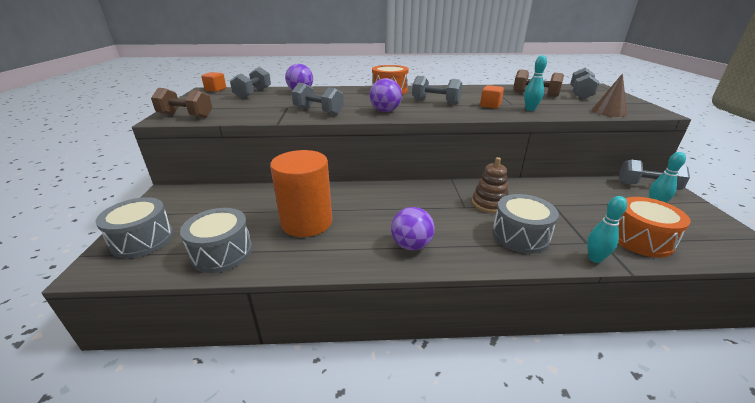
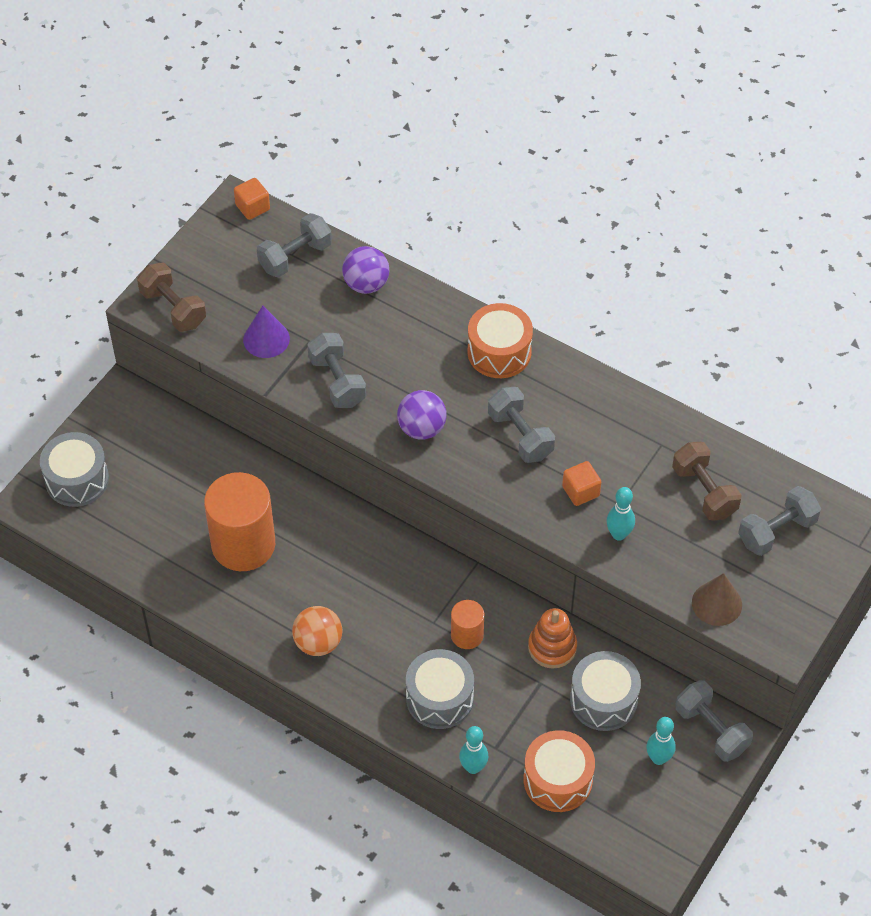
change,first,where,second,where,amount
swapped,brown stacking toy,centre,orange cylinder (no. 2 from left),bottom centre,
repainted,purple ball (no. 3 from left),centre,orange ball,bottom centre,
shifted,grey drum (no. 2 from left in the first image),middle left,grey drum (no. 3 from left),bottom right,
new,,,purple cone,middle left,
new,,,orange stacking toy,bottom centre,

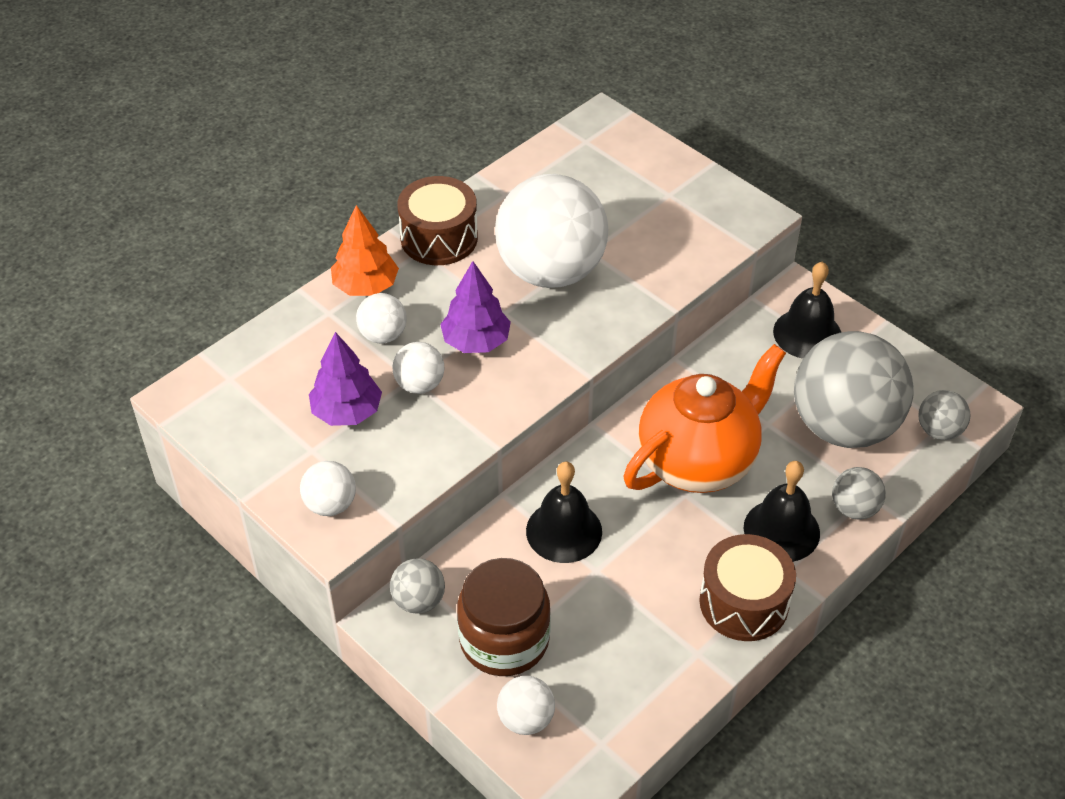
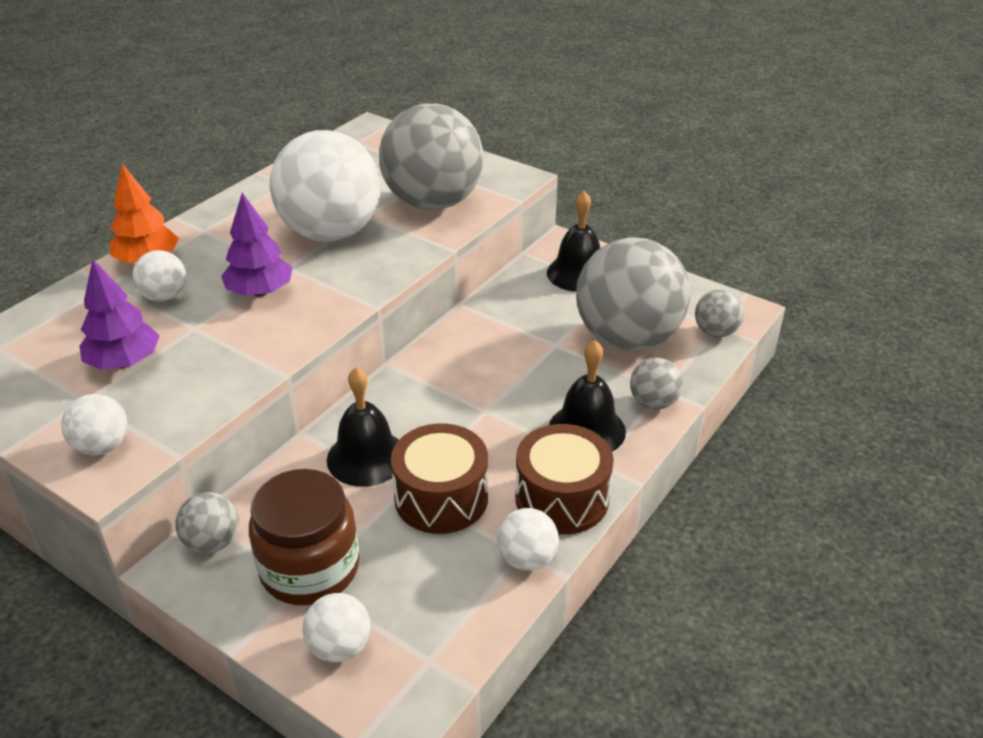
change,first,where,second,where,amount
shifted,brown drum (no. 1 from left),top centre,,centre,
shifted,white ball (no. 3 from left in the first image),centre,white ball (no. 5 from left),bottom centre,
gone,orange teapot,centre,,,
new,,,grey ball (no. 2 from left),top centre,

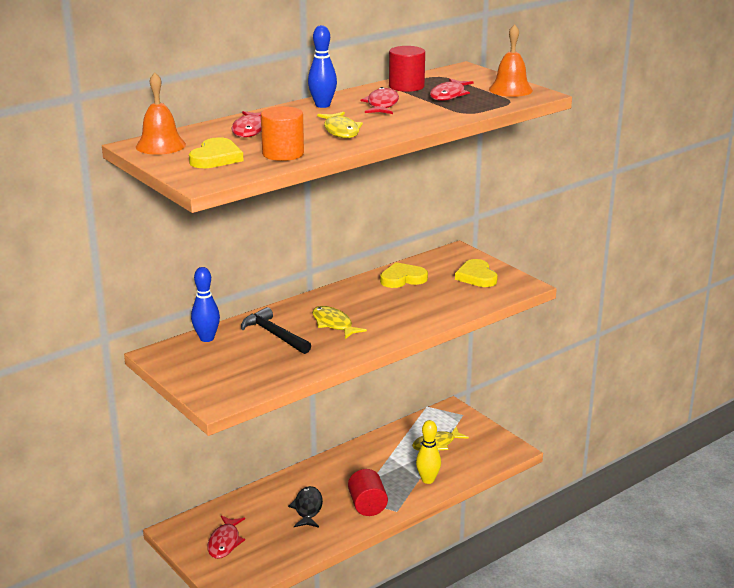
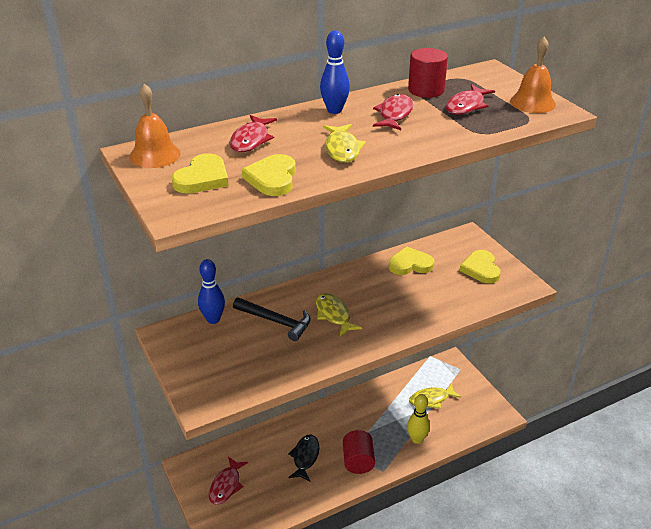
change,first,where,second,where,amount
swapped,orange cylinder,top centre,yellow heart (no. 2 from left),top centre,
rotated,black hammer,centre,,centre,150 degrees clockwise

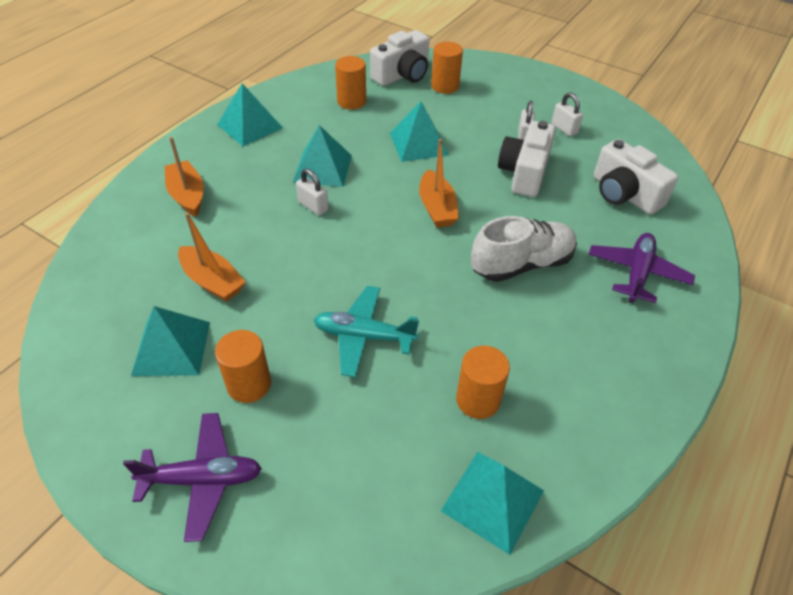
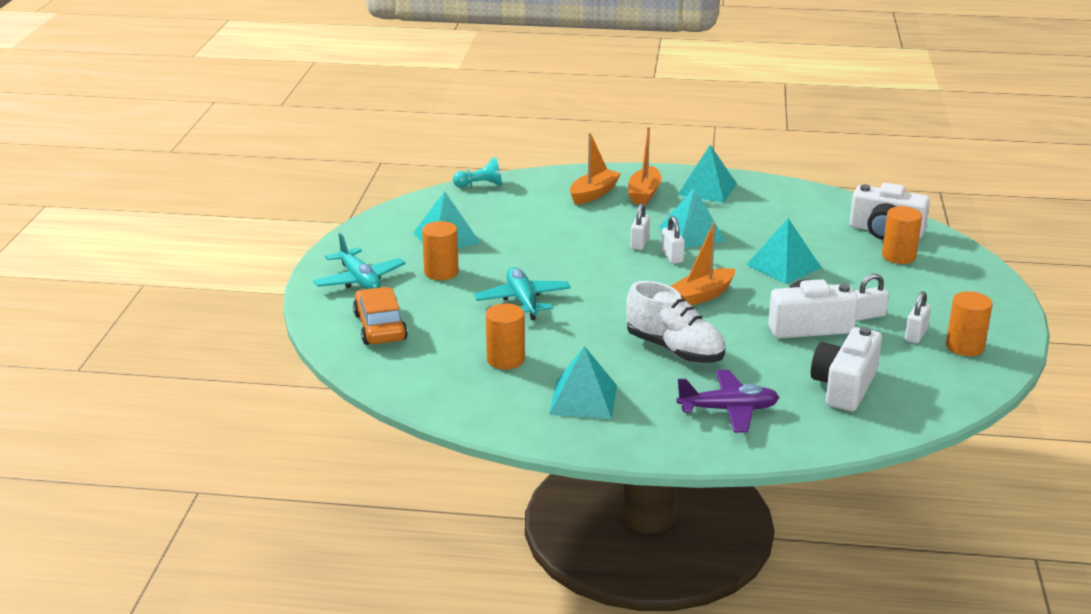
change,first,where,second,where,amount
shifted,orange cylinder (no. 2 from left in the first image),top centre,orange cylinder (no. 4 from left),middle right,
shifted,orange boat (no. 2 from left),middle left,,top centre,
repainted,purple plane (no. 1 from left),bottom left,turquoise plane (no. 1 from left),middle left,
shifted,turquoise pyramid (no. 5 from left in the first image),bottom centre,turquoise pyramid (no. 2 from left),centre,
new,,,turquoise pawn,top centre,
new,,,white padlock (no. 2 from left),centre,
new,,,orange car,centre,

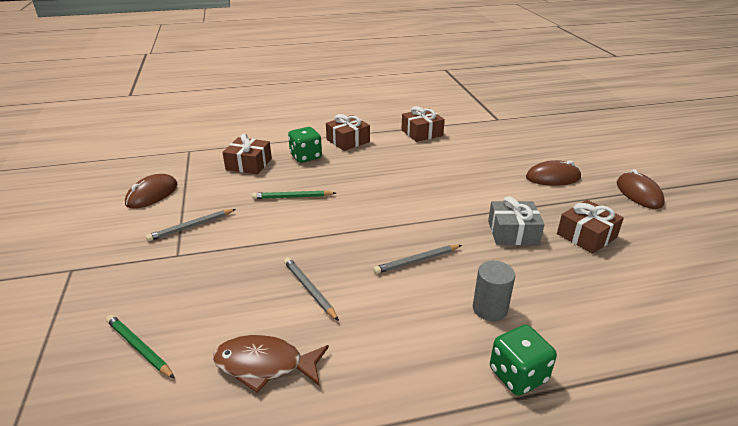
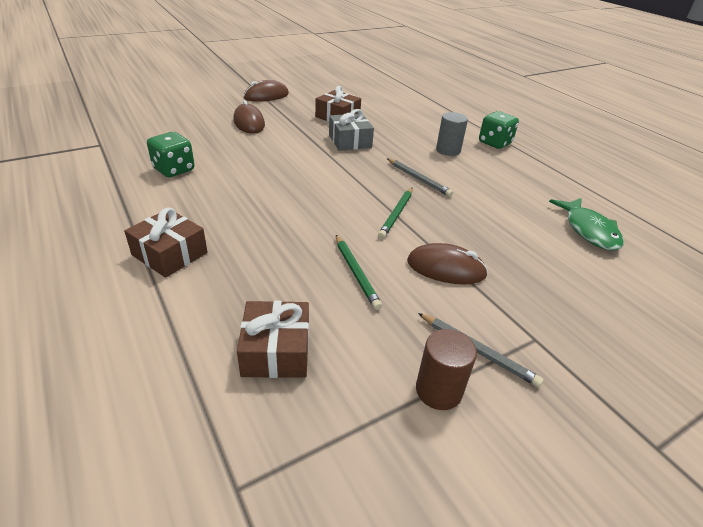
change,first,where,second,where,amount
gone,brown gift (no. 3 from left),top centre,,,
shifted,green dice (no. 1 from left),centre,,top left,
shifted,brown mouse (no. 1 from left in the first image),middle left,brown mouse (no. 3 from left),centre,
gone,grey pencil (no. 2 from left),bottom centre,,,
shifted,green pencil (no. 1 from left in the first image),bottom left,green pencil (no. 2 from left),centre,
repainted,brown fish,bottom centre,green fish,middle right,
new,,,brown cylinder,bottom centre,

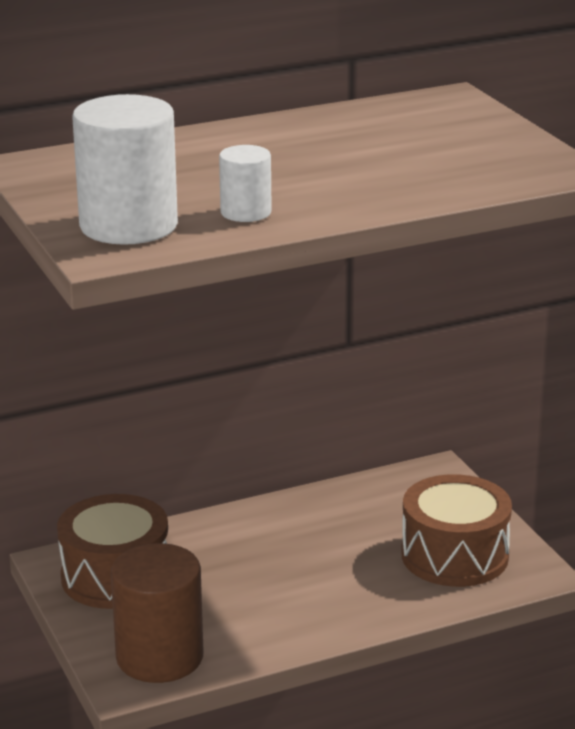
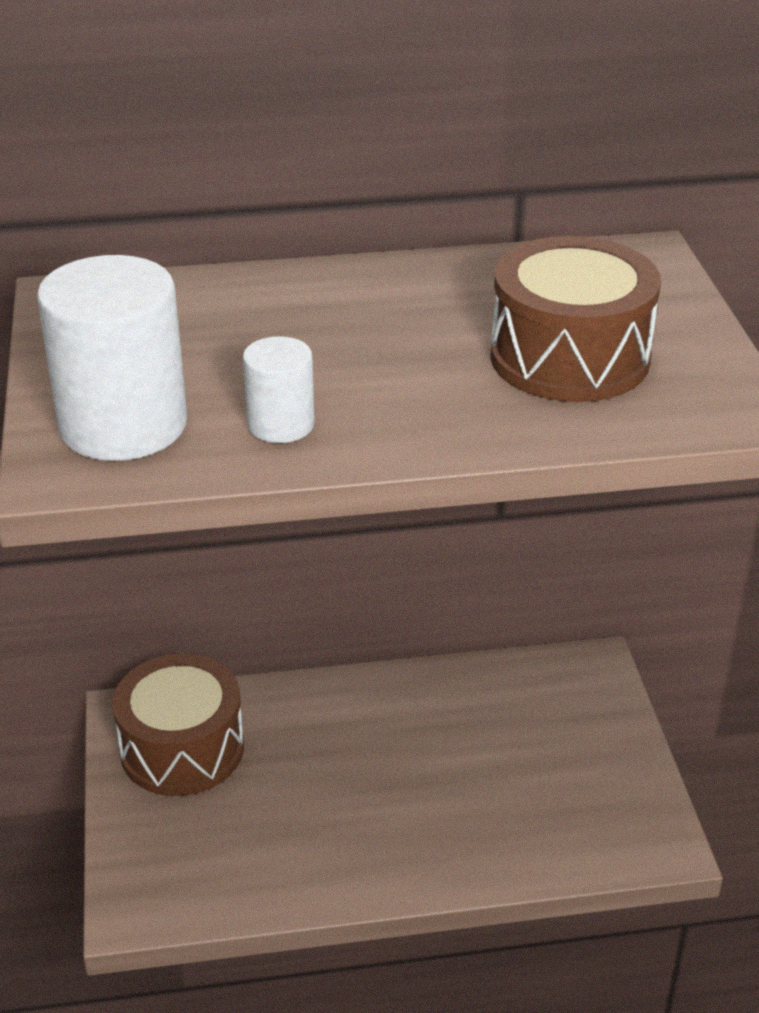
change,first,where,second,where,amount
shifted,brown drum (no. 2 from left),bottom right,,top right,
gone,brown cylinder,bottom left,,,

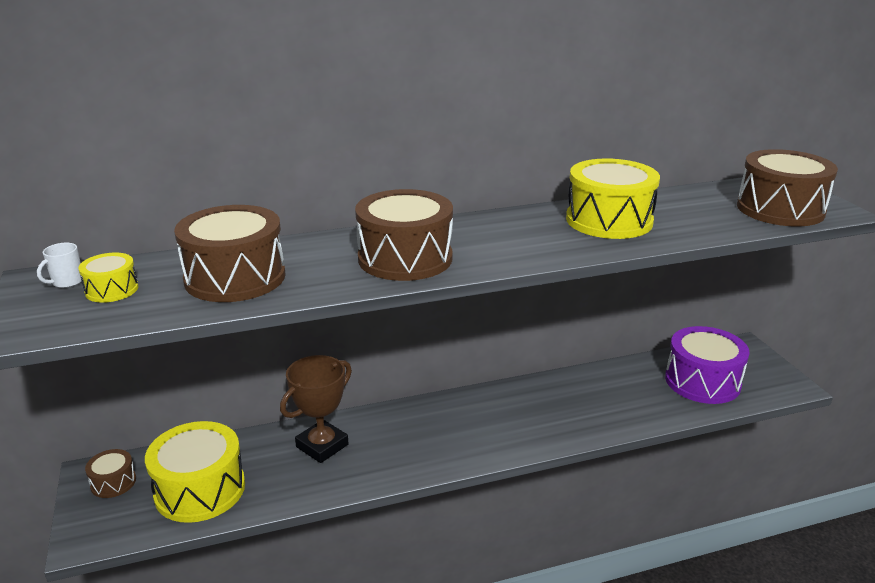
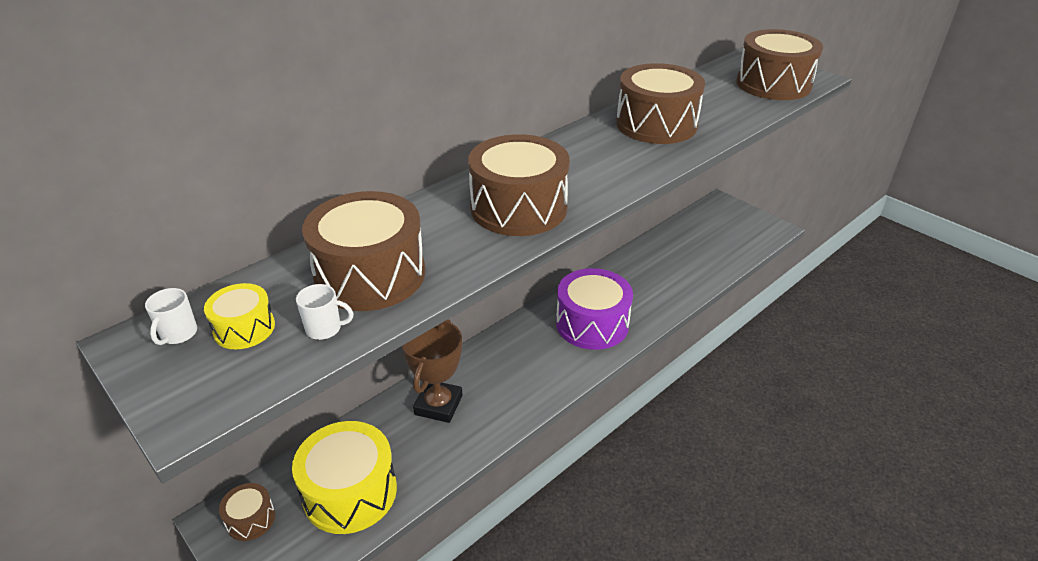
change,first,where,second,where,amount
repainted,yellow drum (no. 3 from left),middle right,brown drum (no. 4 from left),top centre,
shifted,purple drum,middle right,,centre,
new,,,white mug (no. 2 from left),middle left,

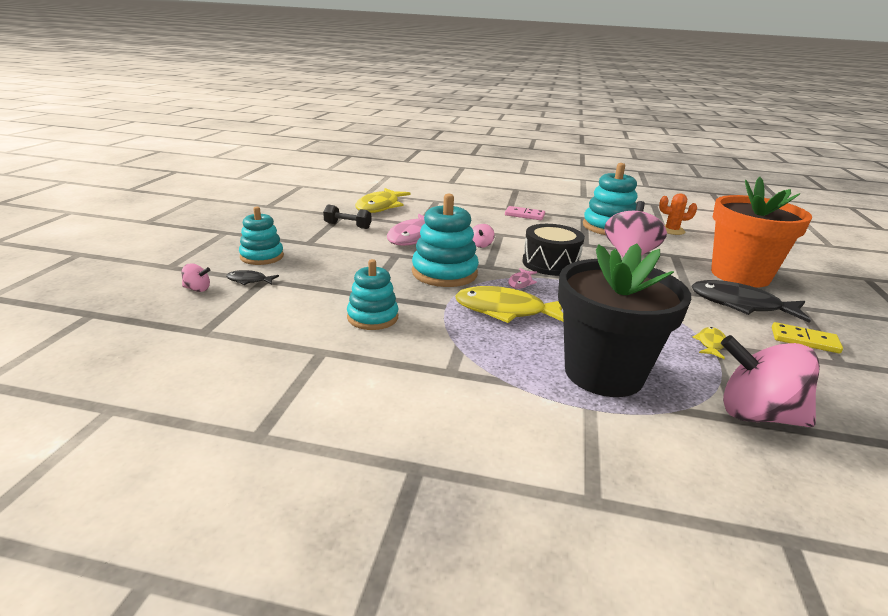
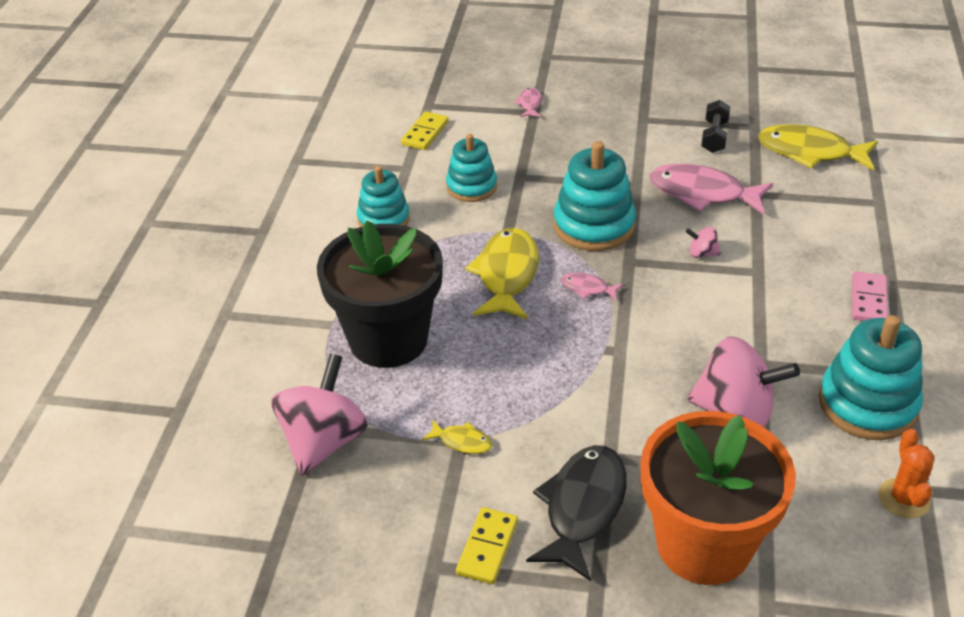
change,first,where,second,where,amount
shifted,turquoise stacking toy (no. 1 from left),middle left,,top centre,
gone,black drum,centre,,,
gone,pink spinning top (no. 1 from left),middle left,,,
repainted,black fish (no. 1 from left),middle left,pink fish (no. 1 from left),top centre,
new,,,yellow domino (no. 1 from left),top centre,

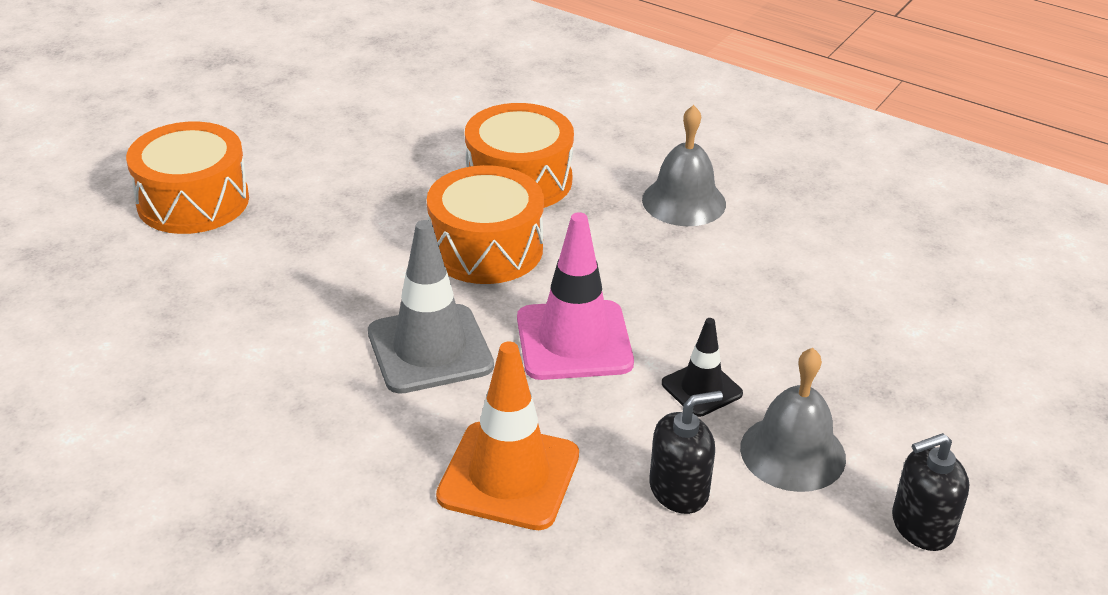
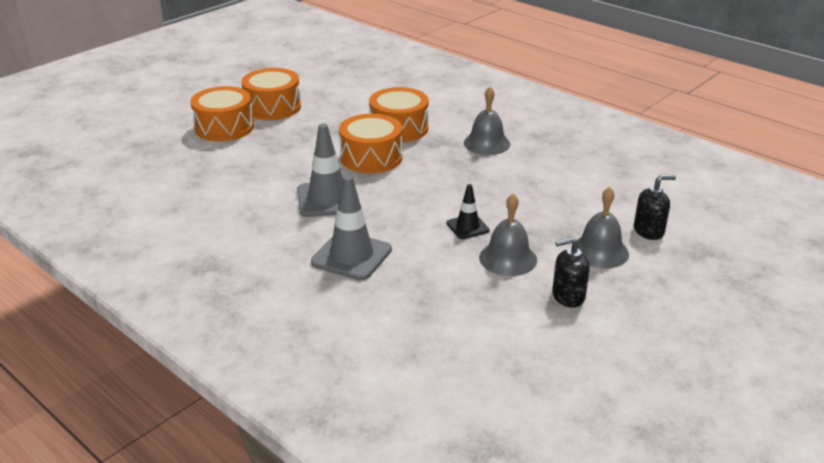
change,first,where,second,where,amount
gone,pink traffic cone,centre,,,
repainted,orange traffic cone,bottom centre,grey traffic cone (no. 2 from left),centre,
shifted,black soap dispenser (no. 1 from left in the first image),bottom centre,black soap dispenser (no. 2 from left),middle right,
new,,,orange drum (no. 2 from left),top left,
new,,,grey bell (no. 3 from left),middle right,

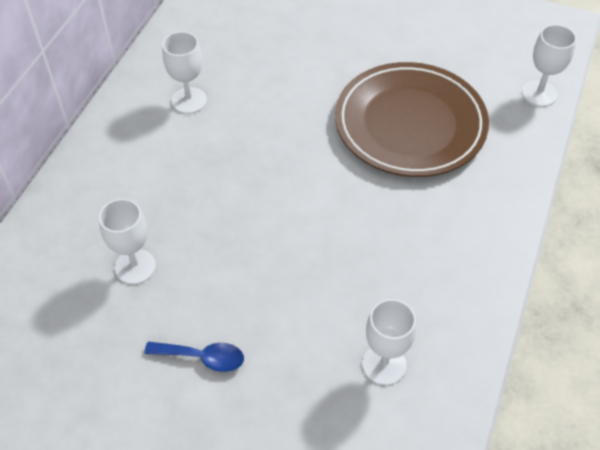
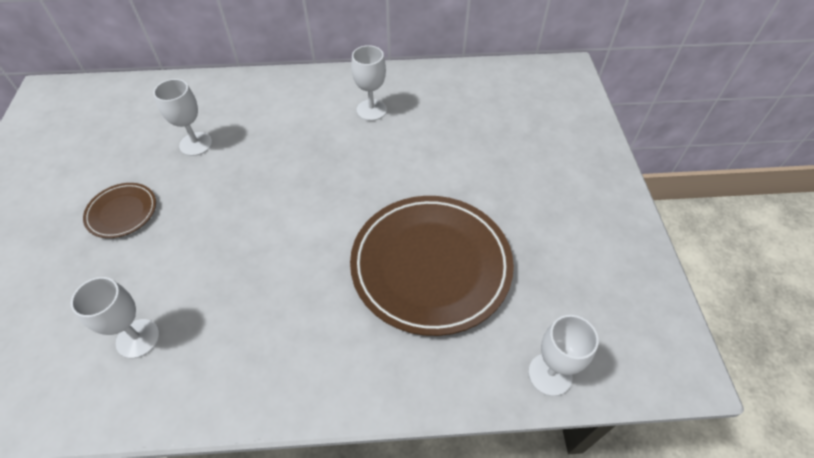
change,first,where,second,where,amount
swapped,blue spoon,bottom left,brown plate (no. 1 from left),middle left,

